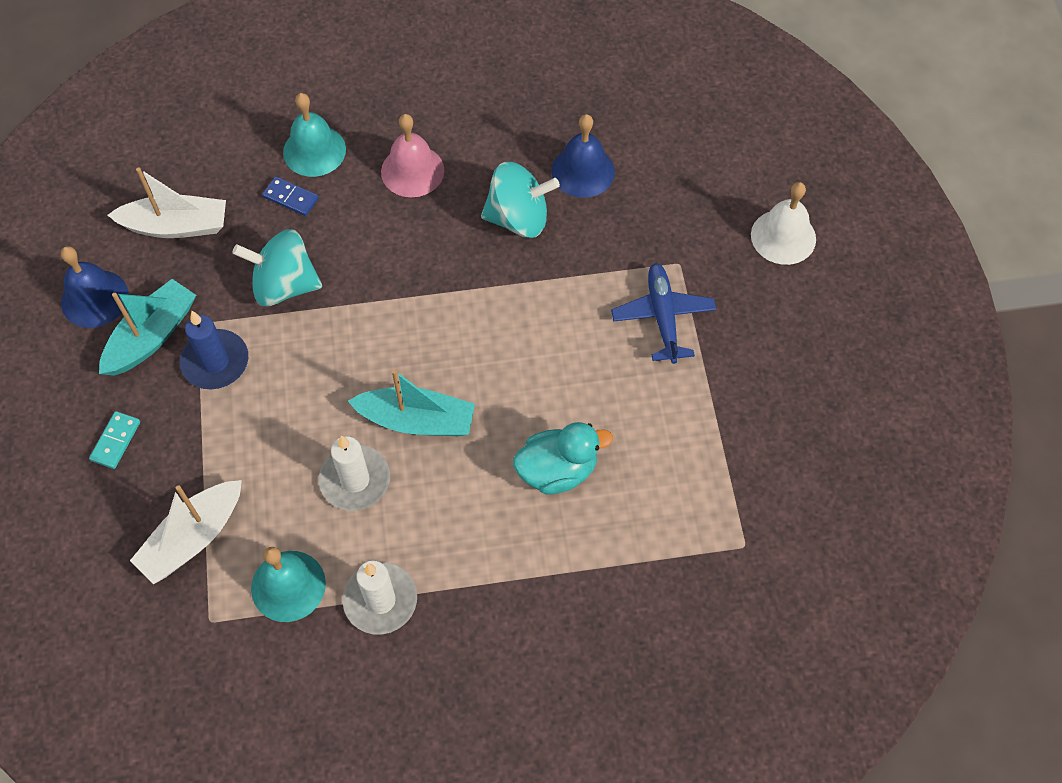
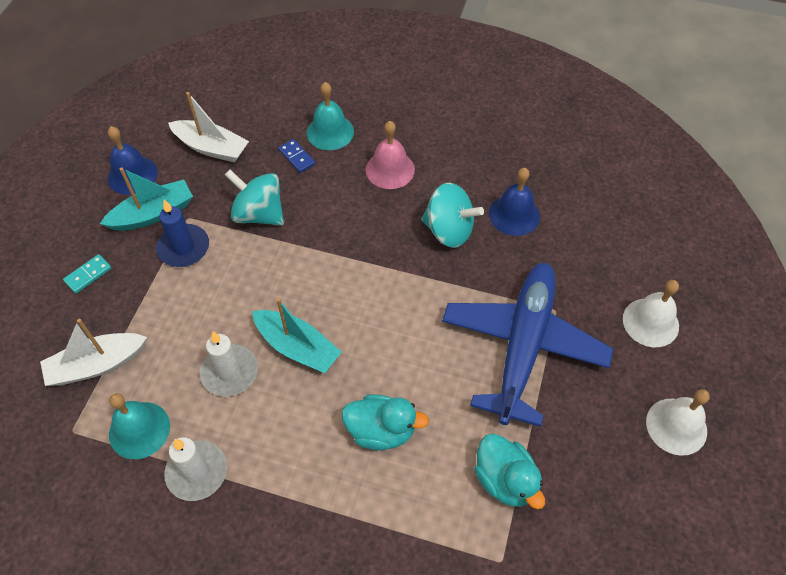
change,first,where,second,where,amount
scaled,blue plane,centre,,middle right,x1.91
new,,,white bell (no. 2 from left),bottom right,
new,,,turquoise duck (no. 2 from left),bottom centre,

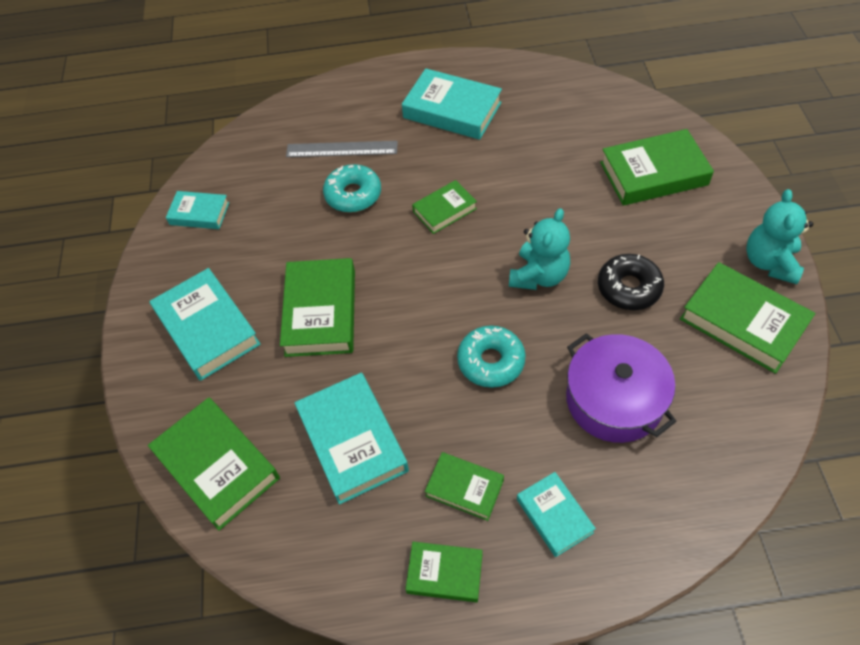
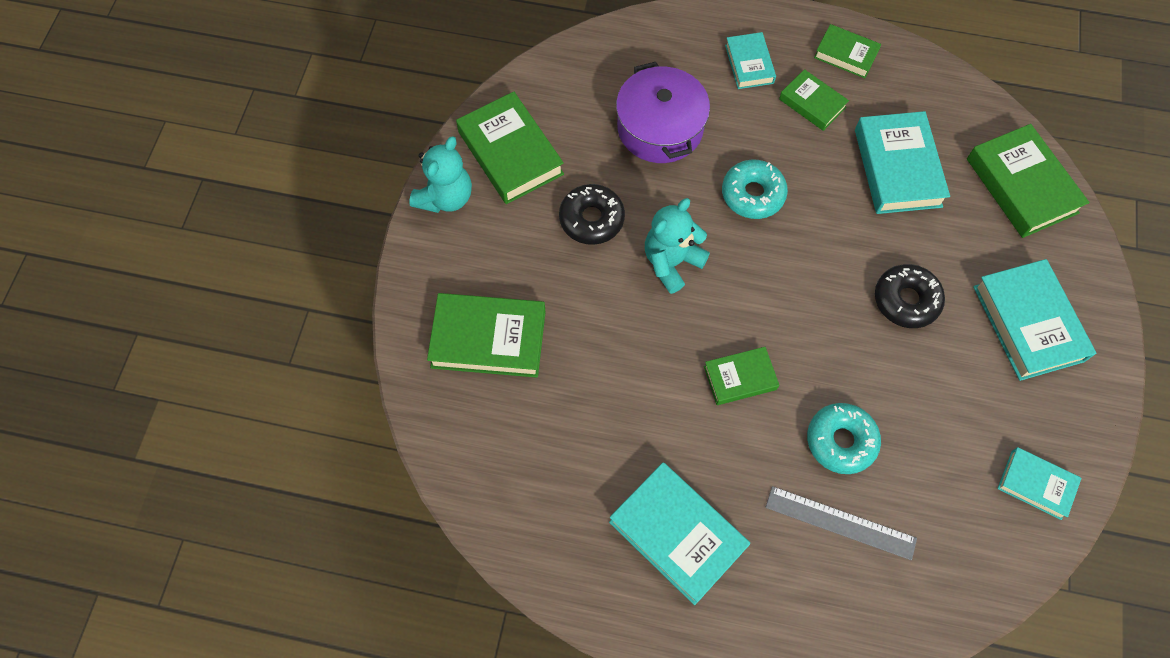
change,first,where,second,where,amount
swapped,green book (no. 2 from left),centre,black donut (no. 2 from left),middle right,

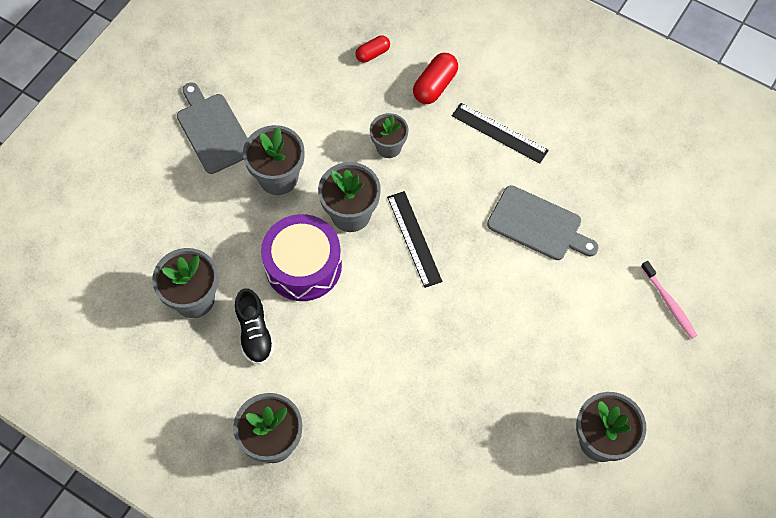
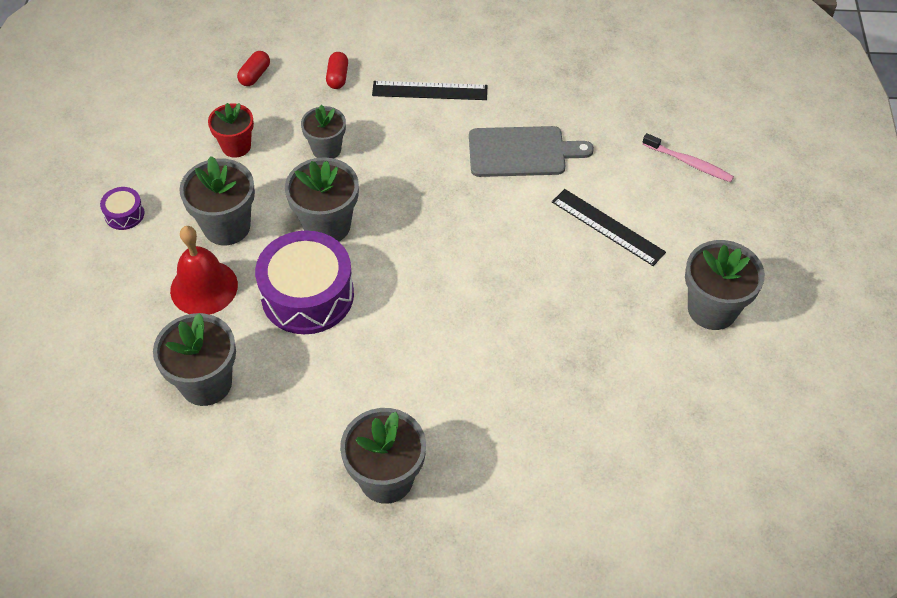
change,first,where,second,where,amount
scaled,red capsule (no. 2 from left),top centre,,top centre,x0.64
swapped,grey cutting board (no. 1 from left),top left,purple drum (no. 1 from left),middle left,
shifted,black ruler (no. 1 from left in the first image),centre,black ruler (no. 2 from left),middle right,
gone,black shoe,middle left,,,
new,,,red flower pot,top left,
new,,,red bell,middle left,

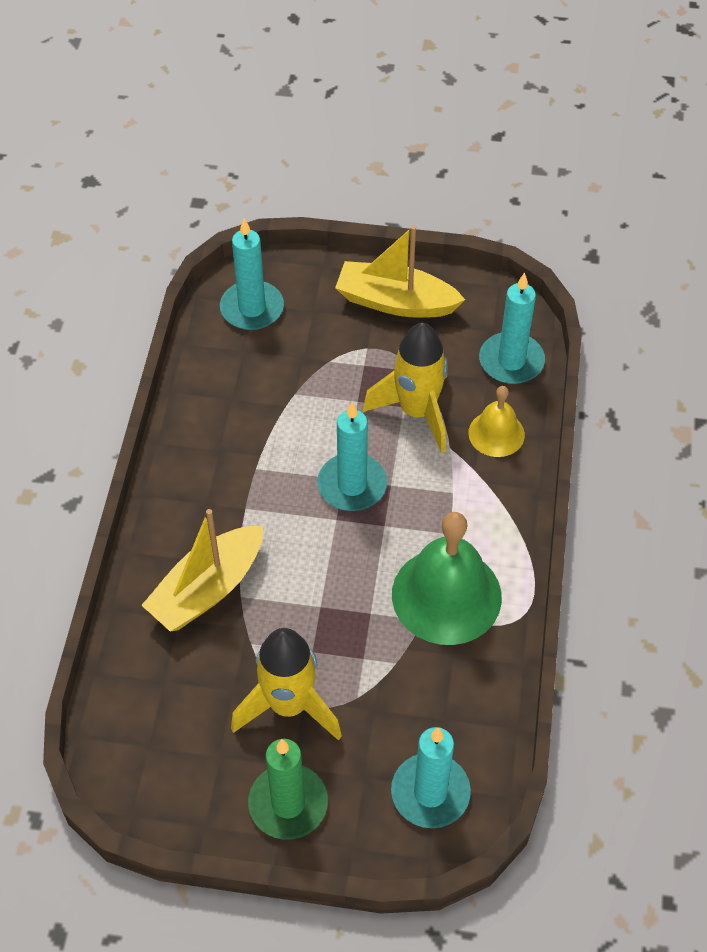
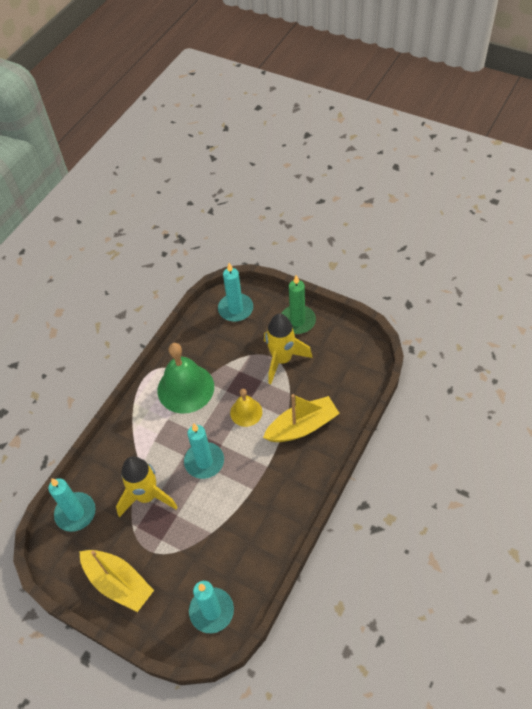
change,first,where,second,where,amount
shifted,yellow bell,middle right,,centre,

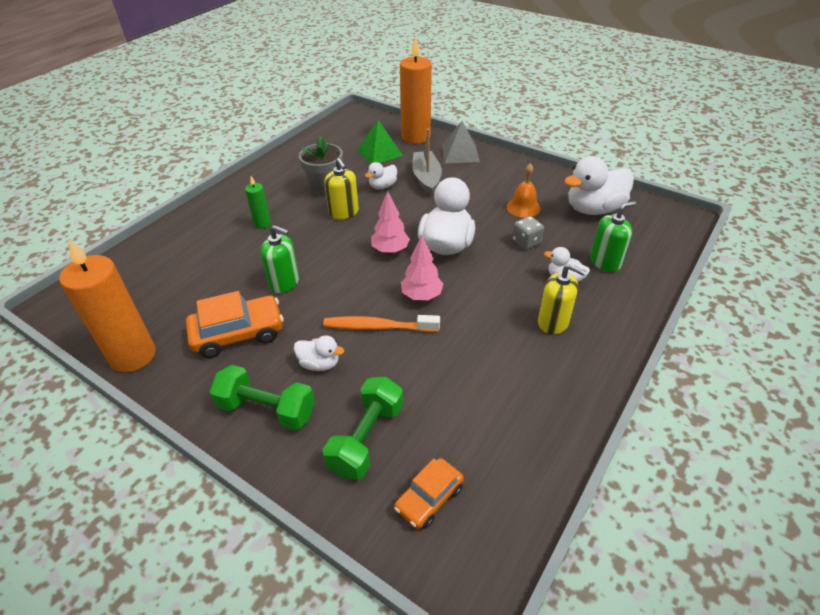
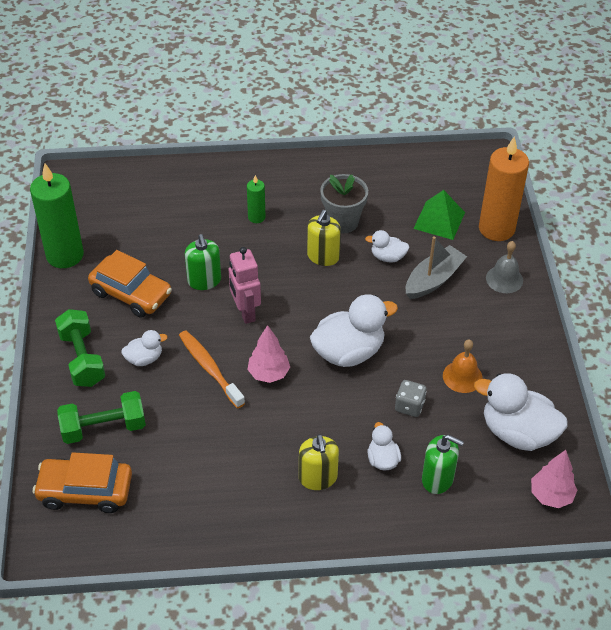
change,first,where,second,where,amount
swapped,grey pyramid,top centre,grey bell,middle right,
shifted,pink tree (no. 1 from left in the first image),centre,pink tree (no. 2 from left),bottom right,
repainted,orange candle (no. 1 from left),middle left,green candle (no. 1 from left),middle left,
rotated,white duck (no. 1 from left),centre,,middle left,90 degrees counterclockwise
scaled,orange car (no. 2 from left in the first image),bottom centre,orange car (no. 1 from left),bottom left,x1.61
new,,,pink robot,centre,

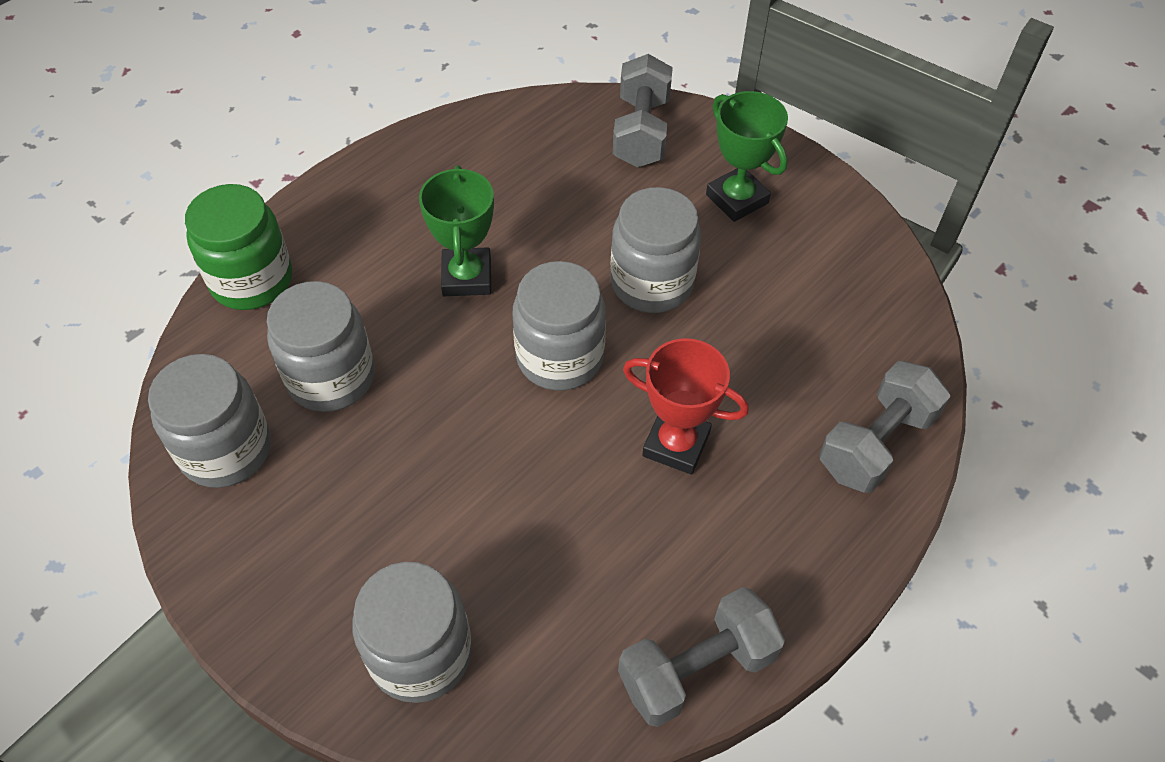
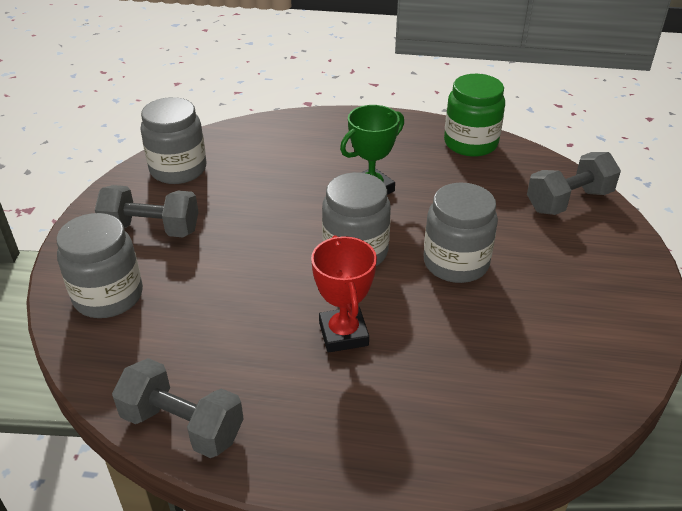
change,first,where,second,where,amount
gone,green trophy (no. 2 from left),top centre,,,
shifted,green jar,top left,,top right,
gone,grey jar (no. 2 from left),middle left,,,
shifted,grey dumbbell (no. 3 from left in the first image),middle right,grey dumbbell (no. 1 from left),middle left,

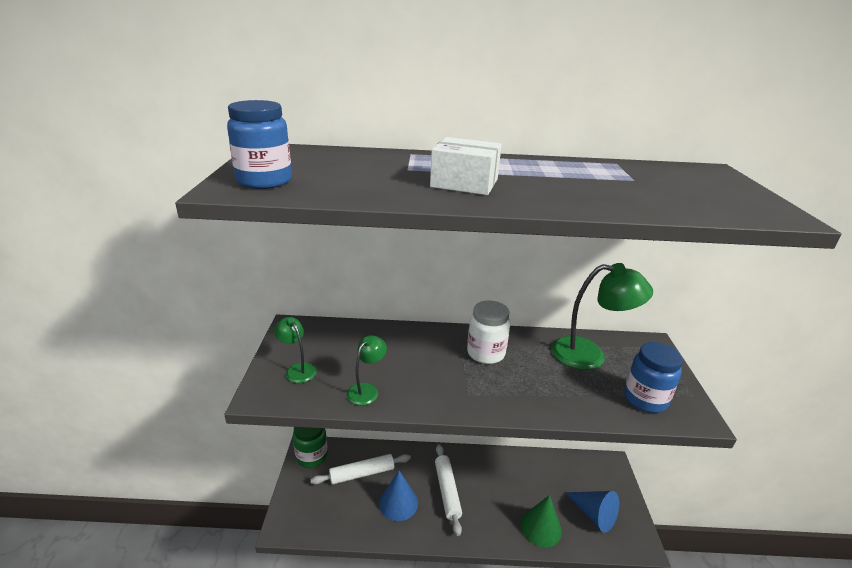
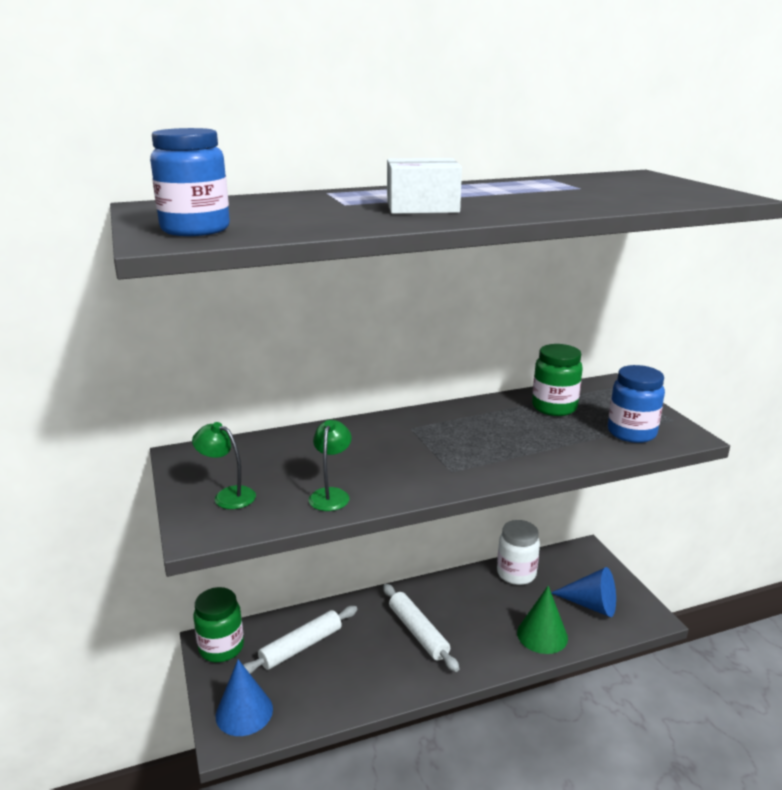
change,first,where,second,where,amount
swapped,green lamp (no. 3 from left),middle right,green jar (no. 2 from left),middle right,
shifted,white jar,centre,,bottom centre,
shifted,blue cone (no. 1 from left),bottom centre,,bottom left,

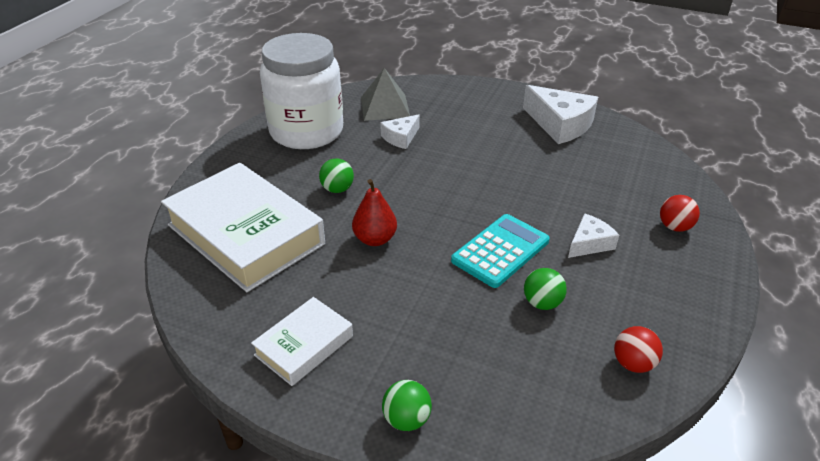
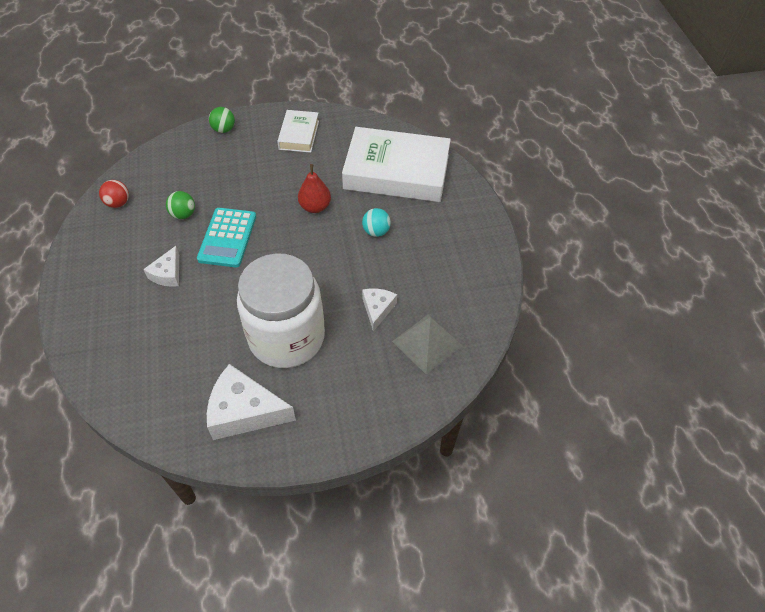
change,first,where,second,where,amount
shifted,white jar,top centre,,centre,
repainted,green ball (no. 1 from left),centre,turquoise ball,centre,
gone,red ball (no. 2 from left),middle right,,,

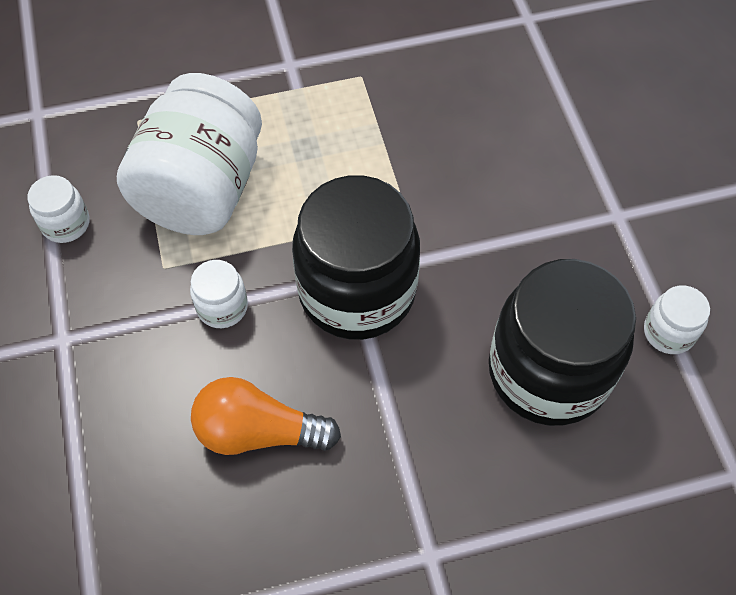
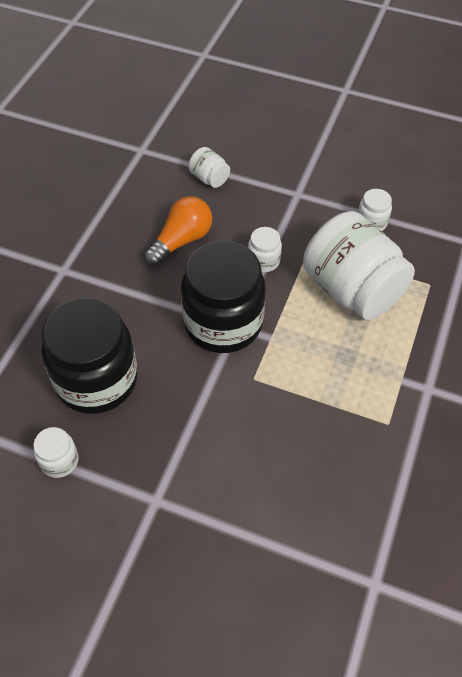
change,first,where,second,where,amount
new,,,white jar (no. 2 from left),top centre,

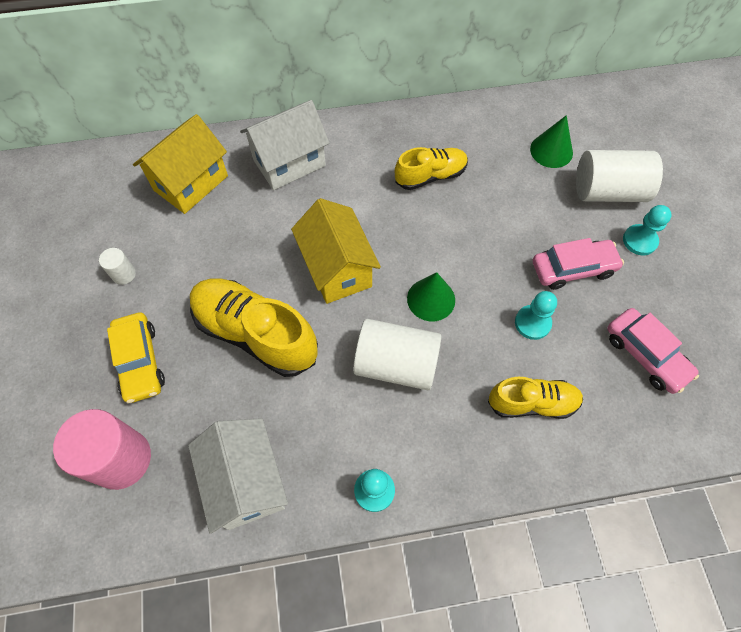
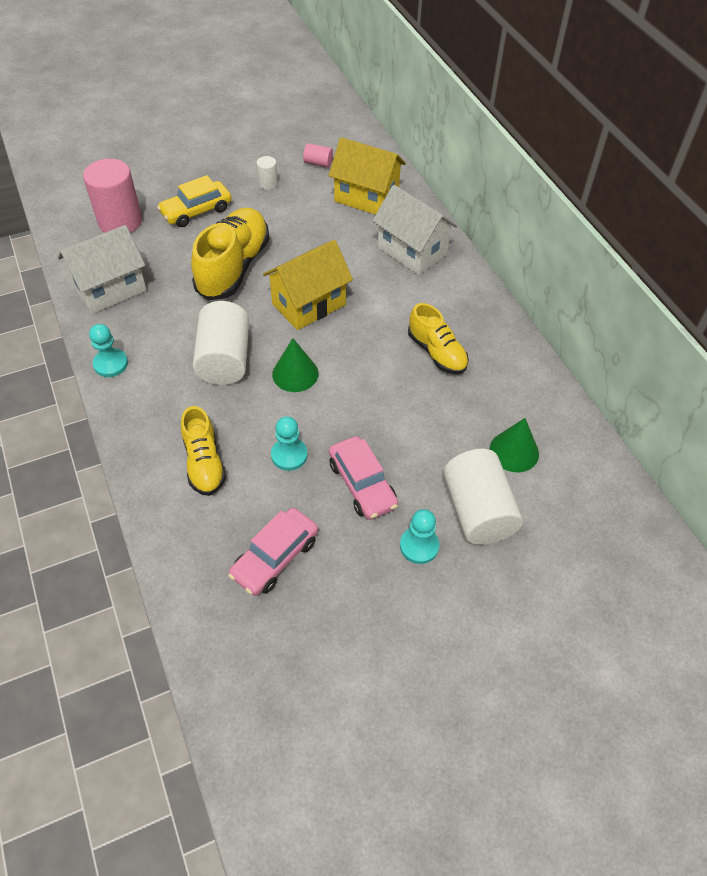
change,first,where,second,where,amount
new,,,pink cylinder (no. 2 from left),top centre,

